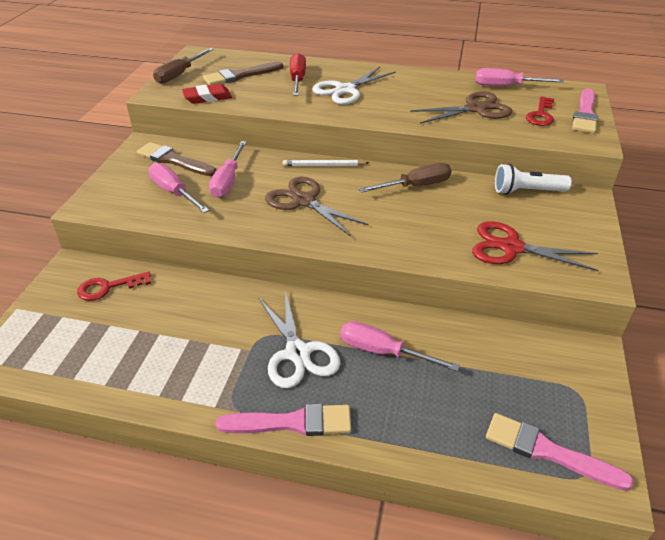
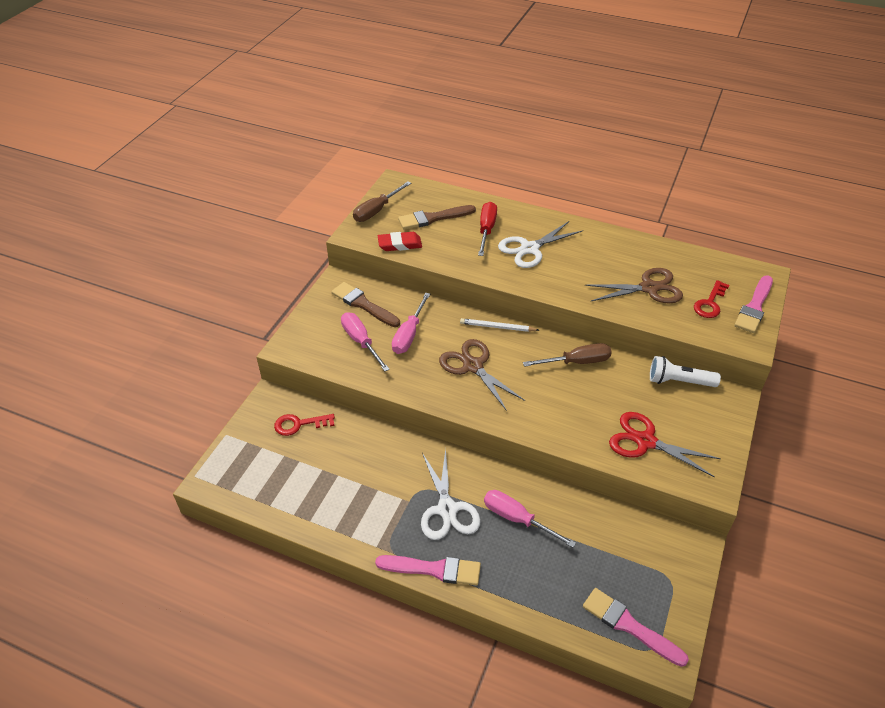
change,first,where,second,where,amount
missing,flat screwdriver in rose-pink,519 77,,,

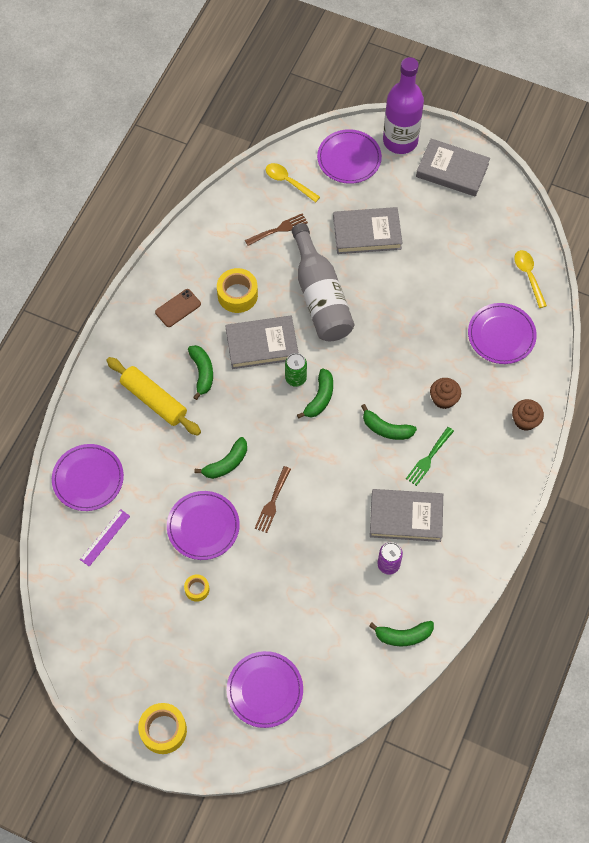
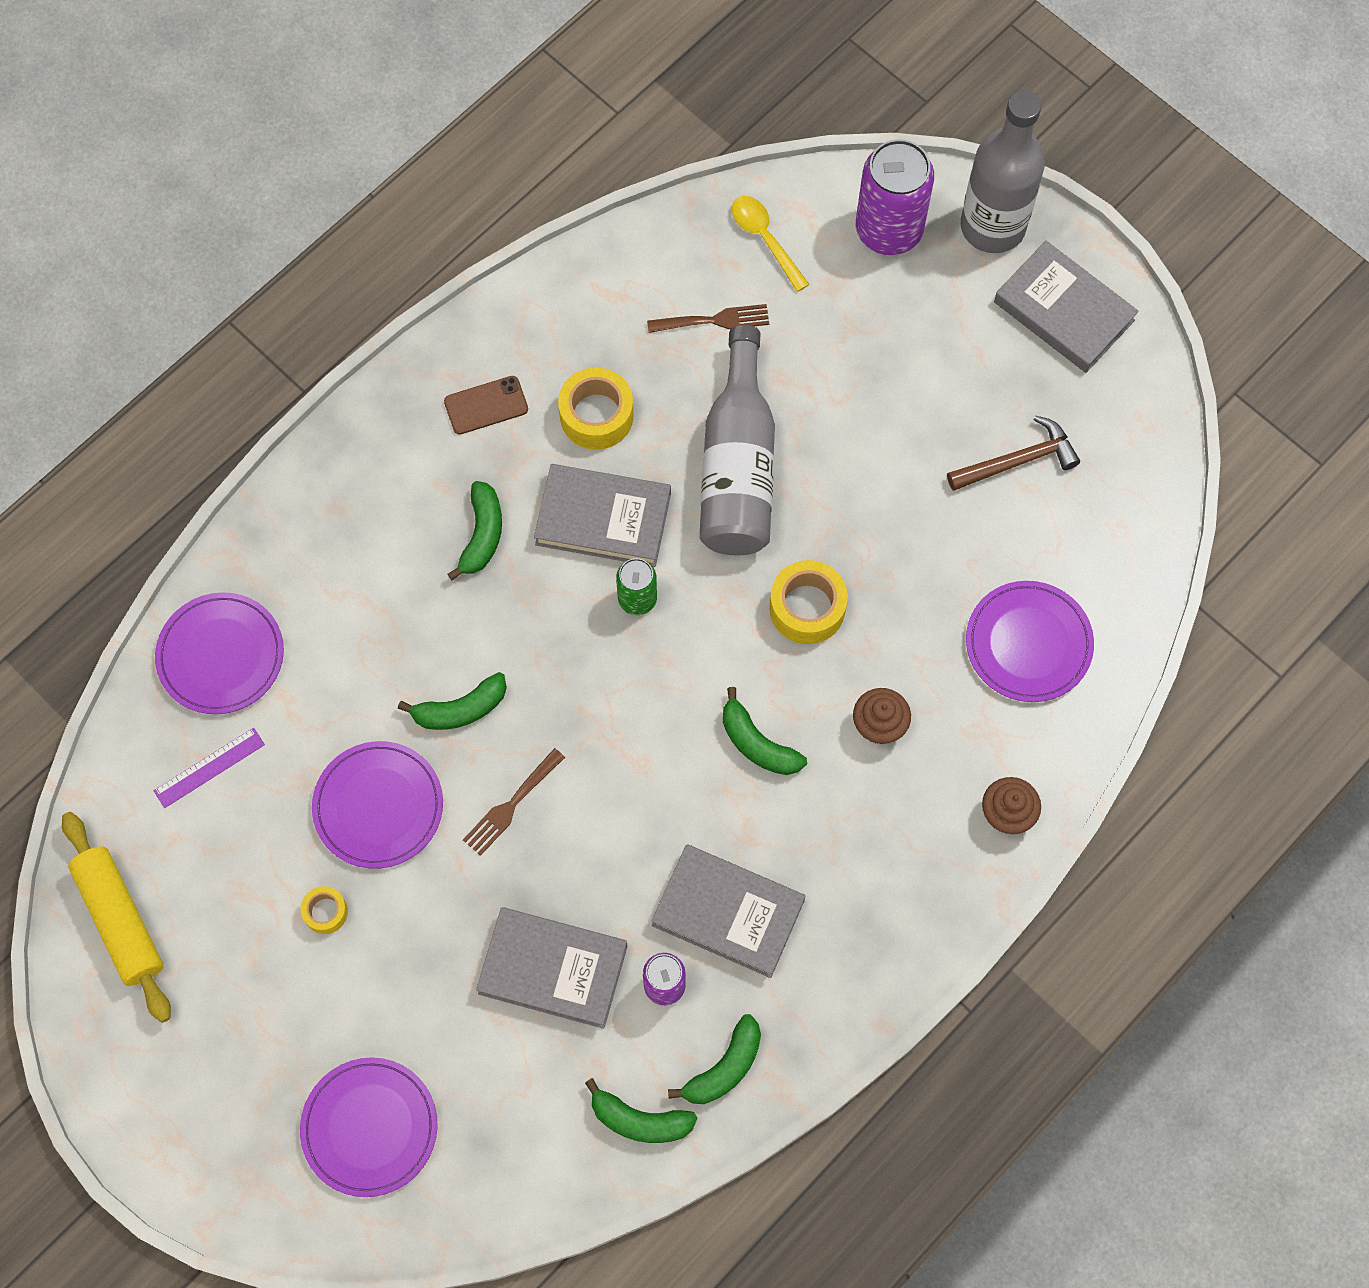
change,first,where,second,where,amount
missing,table fork in leaf-green,430 456,,,
missing,tablespoon in bright yellow,530 279,,,
appeared,,,claw hammer in russet,1013 453,
relocated,rolling pin in bright yellow,153 396,,116 917,
relocated,sticky tape in bright yellow,162 728,,808 602,
relocated,toy banana in leaf-green,315 393,,714 1059,
relocated,hardcover in grey,368 230,,552 968,
exchanged,flat dish in violet,349 156,can in violet,895 197,
colour,flask in violet,403 105,flask in grey,1003 171,

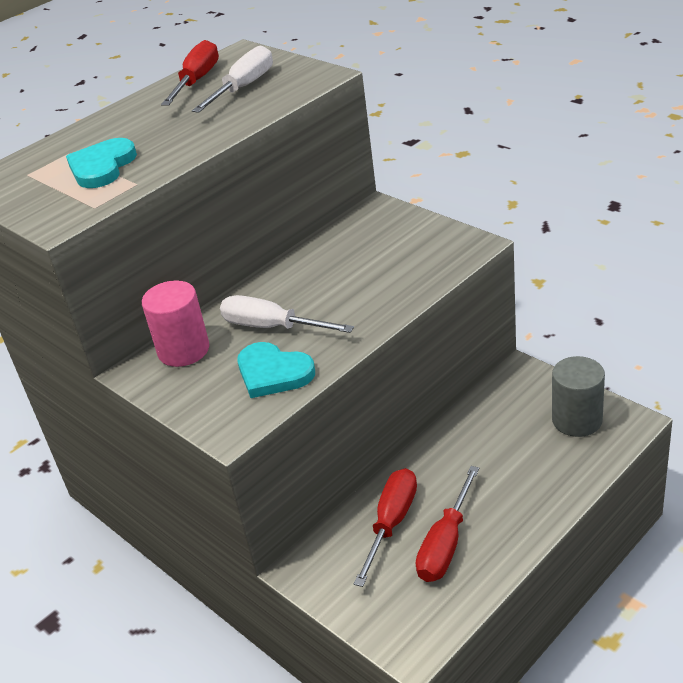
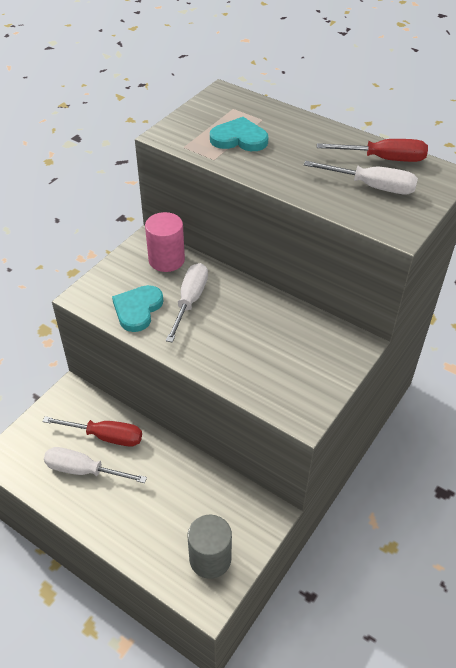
change,first,where,second,where,amount
colour,flat screwdriver in scarlet,447 524,flat screwdriver in white,95 465,

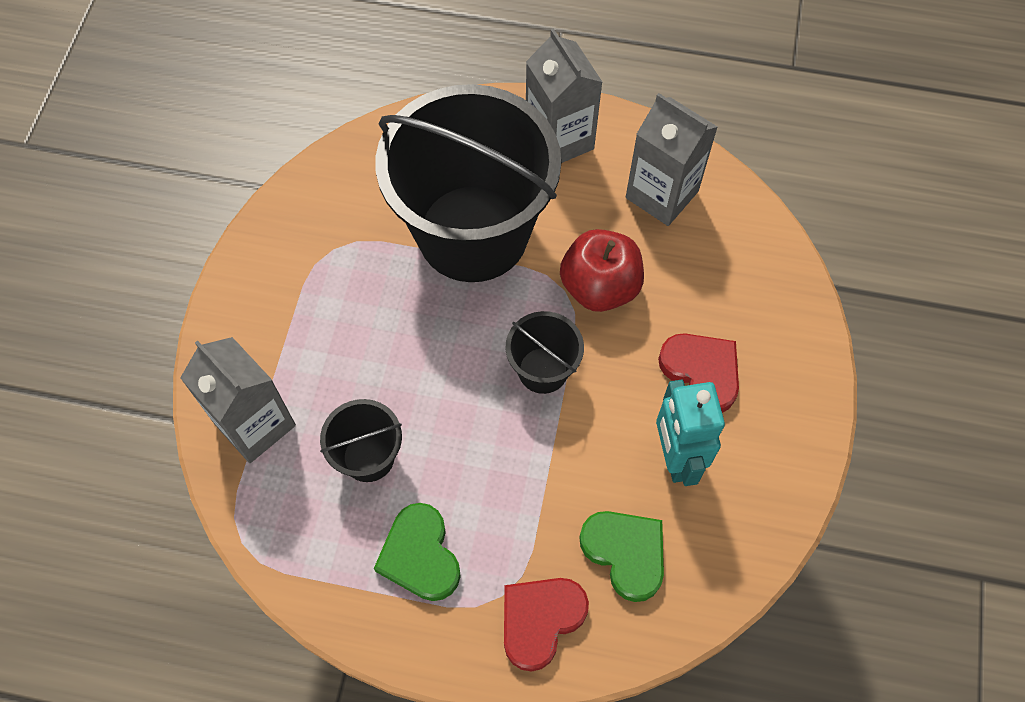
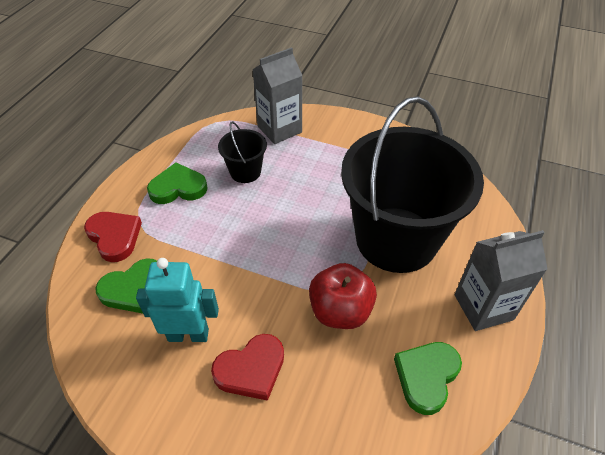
change,first,where,second,where,amount
missing,pail in jet-black,545 352,,,
exchanged,carton in grey,672 159,heart in leaf-green,428 378,

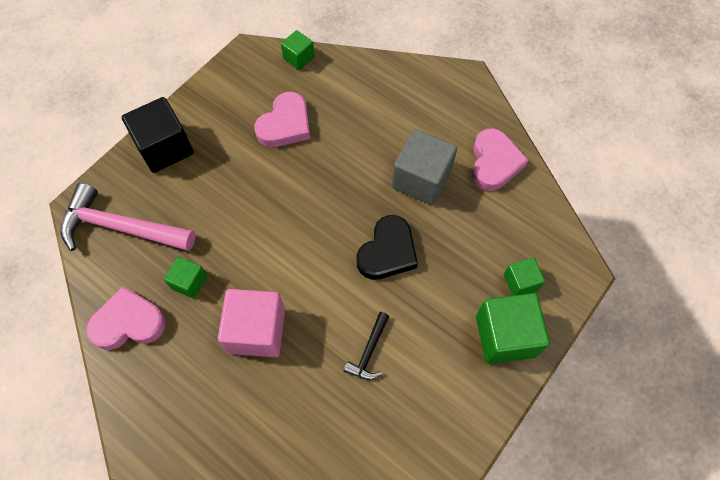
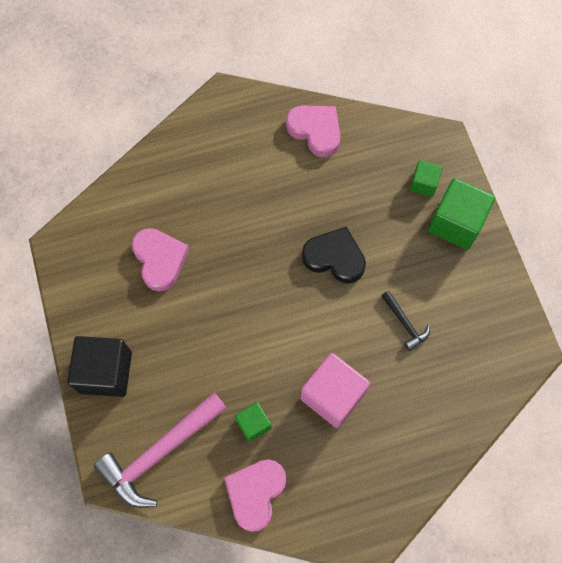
change,first,where,second,where,amount
missing,block in leaf-green,298 50,,,
missing,block in grey,424 167,,,
spun,heart in jet-black,387 247,,334 255,45 degrees counterclockwise

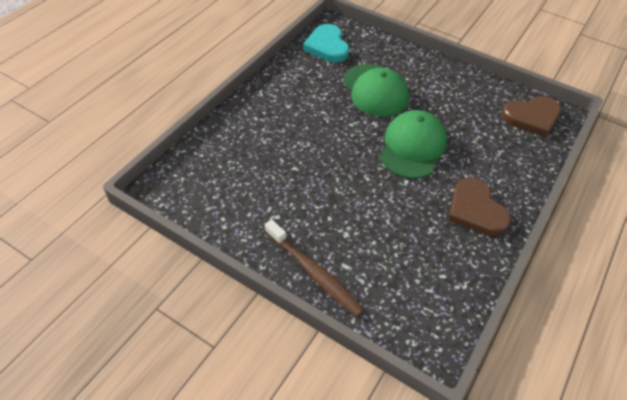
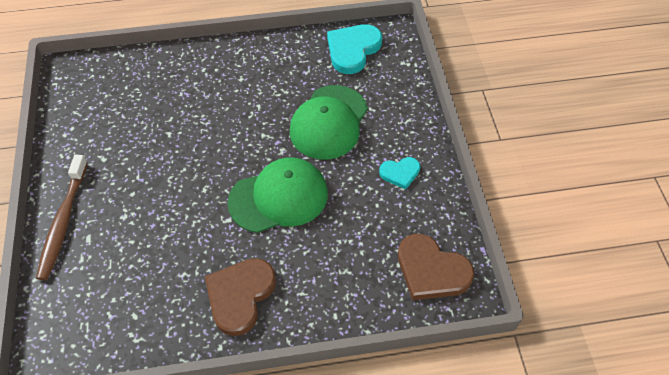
change,first,where,second,where,amount
appeared,,,heart in aqua,399 173,

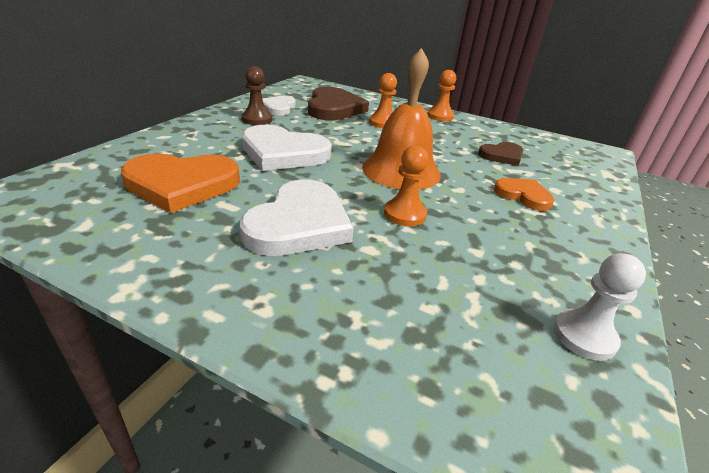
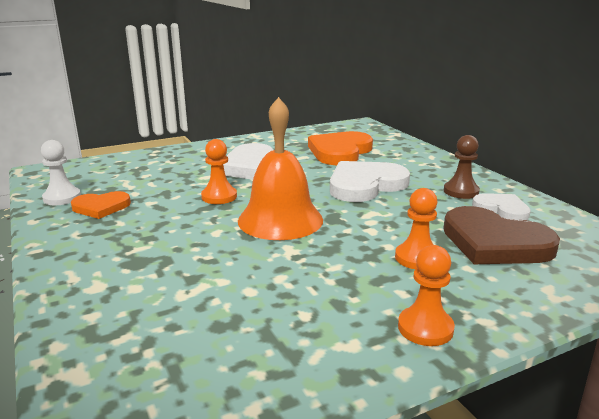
change,first,where,second,where,amount
missing,heart in russet,500 154,,,
relocated,heart in orange,524 194,,101 205,

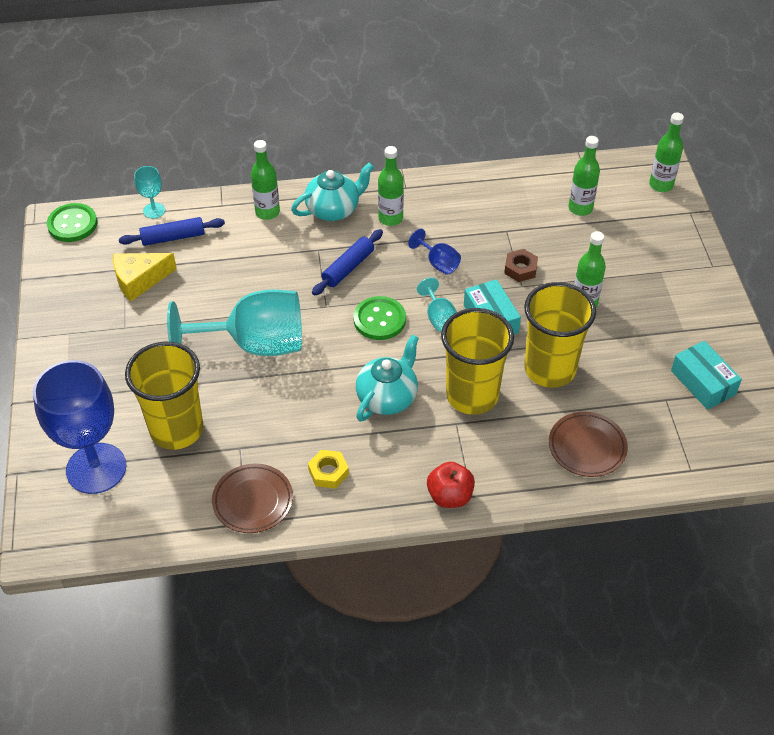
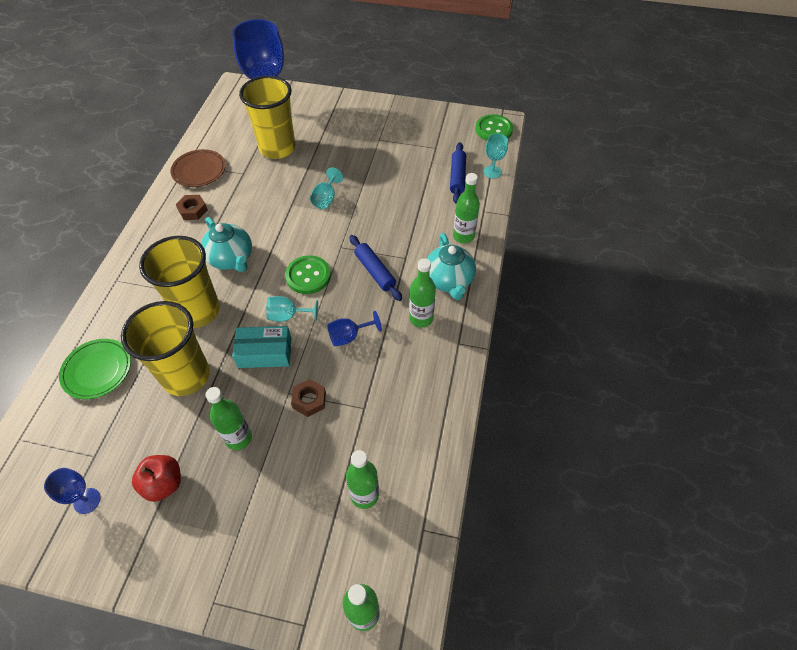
change,first,where,second,where,amount
missing,cheese wedge in bright yellow,145 277,,,
relocated,toy apple in scarlet,451 485,,156 478,
exchanged,package in aqua,706 375,goblet in blue,72 491,
colour,hex nut in bright yellow,328 469,hex nut in russet,192 207,
colour,flat dish in russet,588 444,flat dish in leaf-green,95 369,
size,goblet in aqua,234 323,,326 188,x0.44

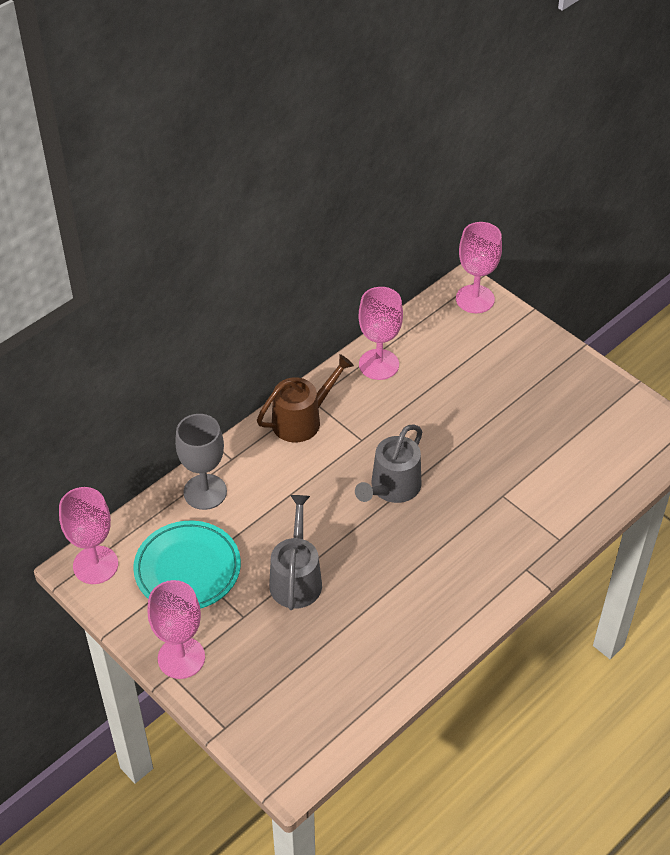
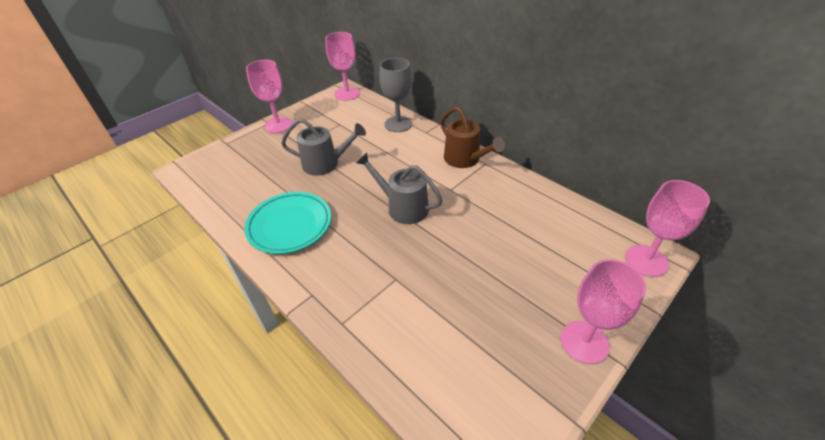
change,first,where,second,where,amount
relocated,flat dish in aqua,187 564,,287 223,
relocated,goblet in rose-pink,380 333,,603 311,

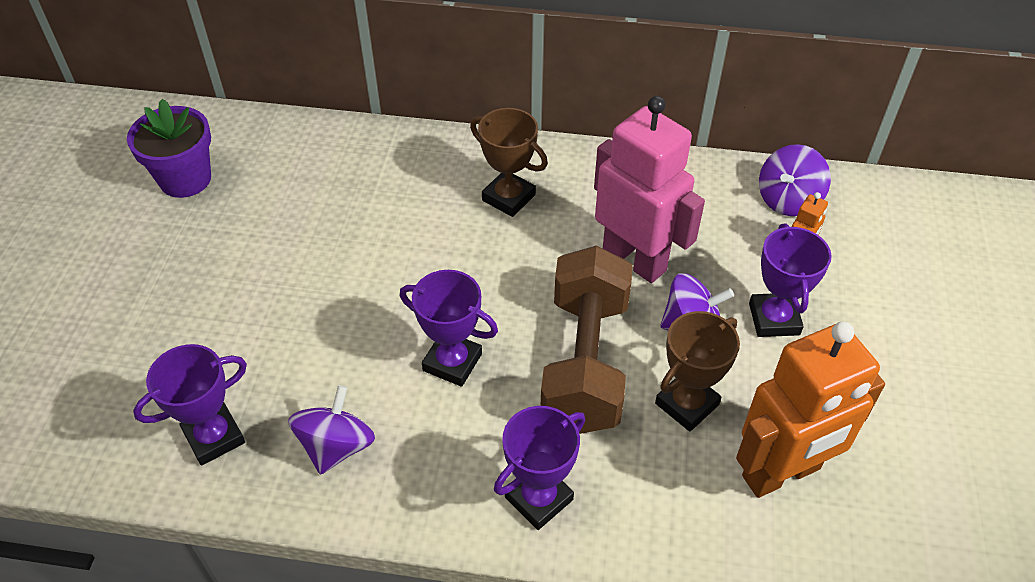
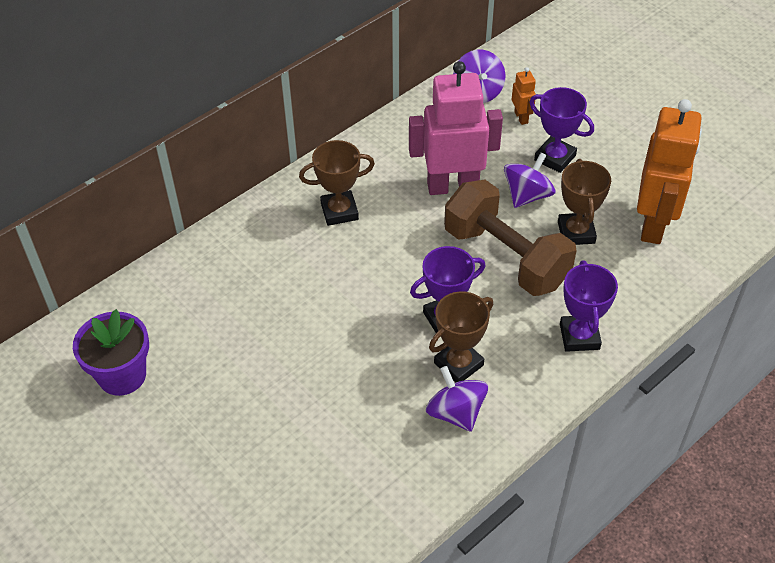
change,first,where,second,where,amount
missing,award cup in violet,190 405,,,
appeared,,,award cup in russet,461 337,

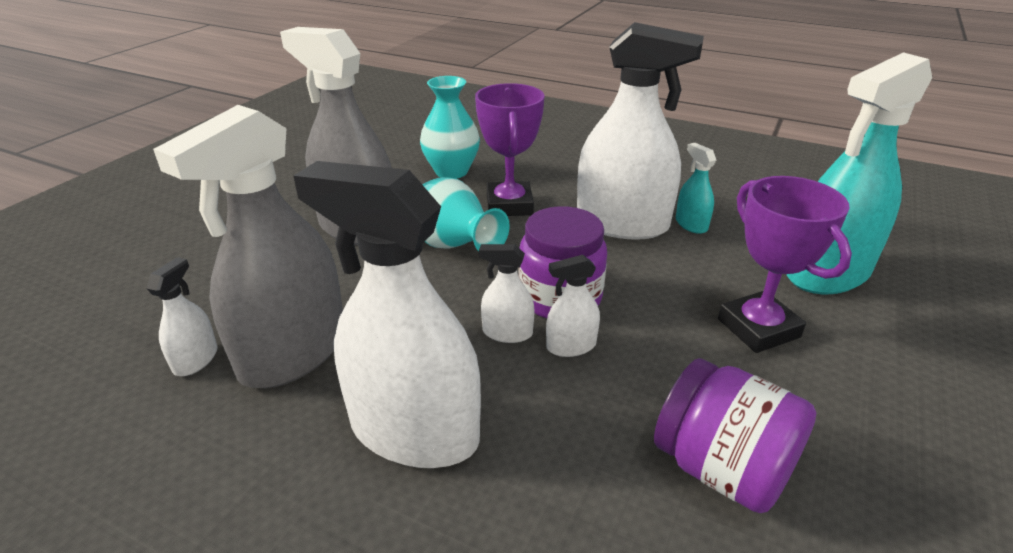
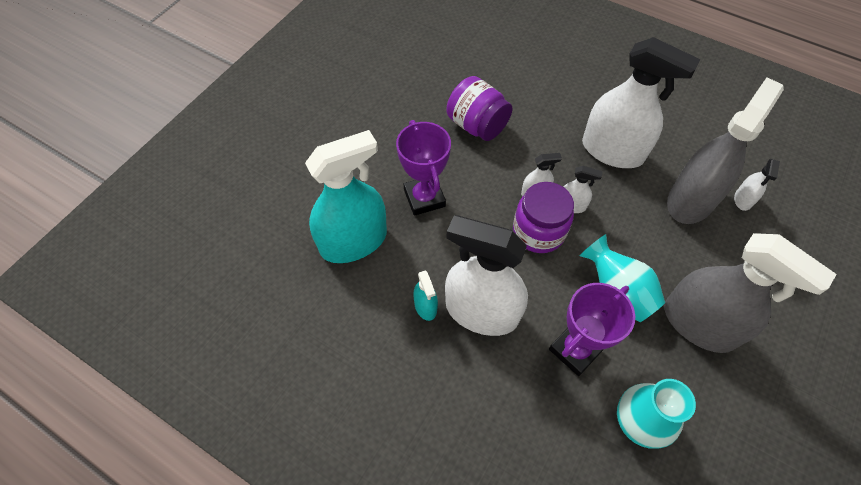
change,first,where,second,where,amount
spun,award cup in violet,509 149,,592 329,45 degrees clockwise

